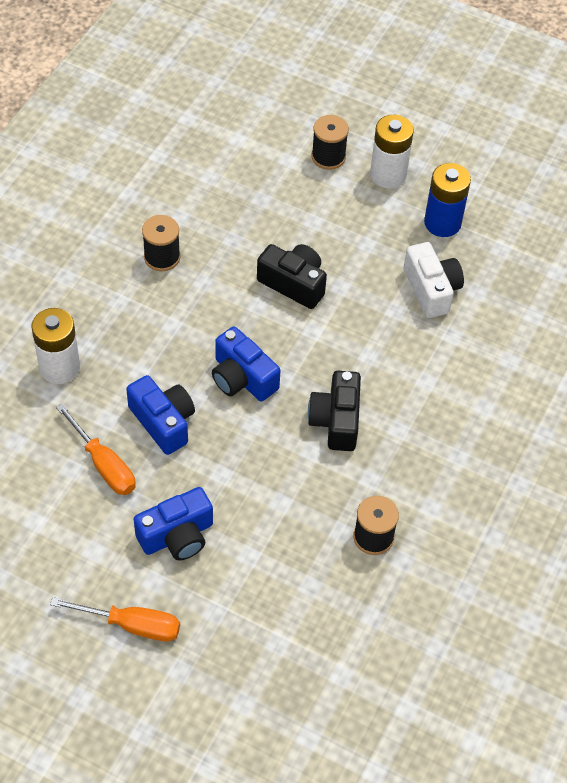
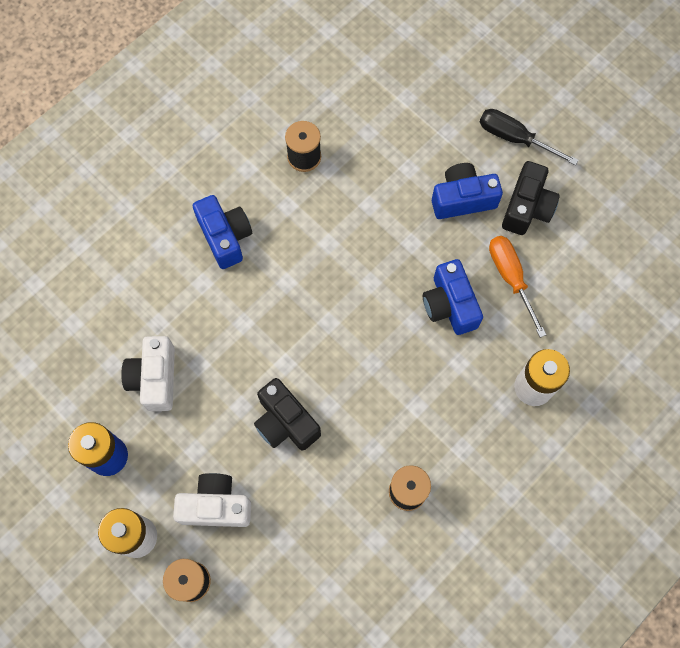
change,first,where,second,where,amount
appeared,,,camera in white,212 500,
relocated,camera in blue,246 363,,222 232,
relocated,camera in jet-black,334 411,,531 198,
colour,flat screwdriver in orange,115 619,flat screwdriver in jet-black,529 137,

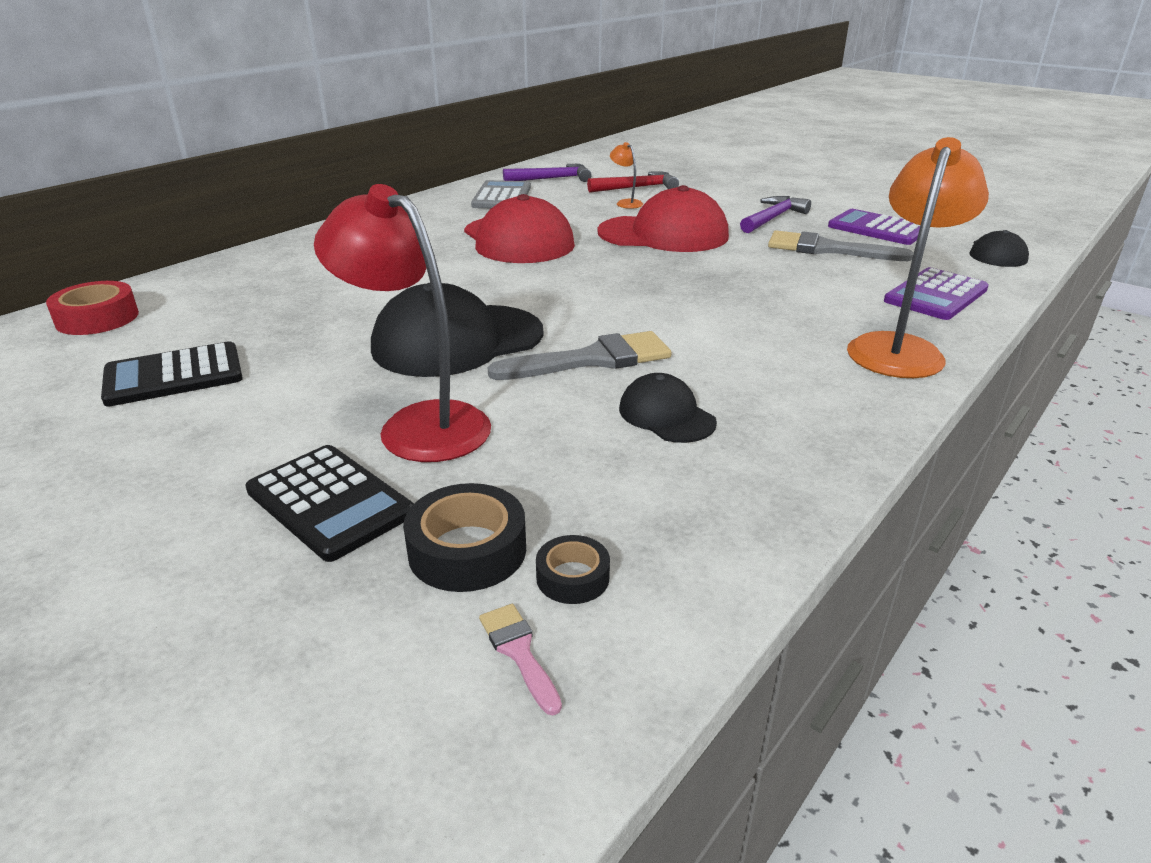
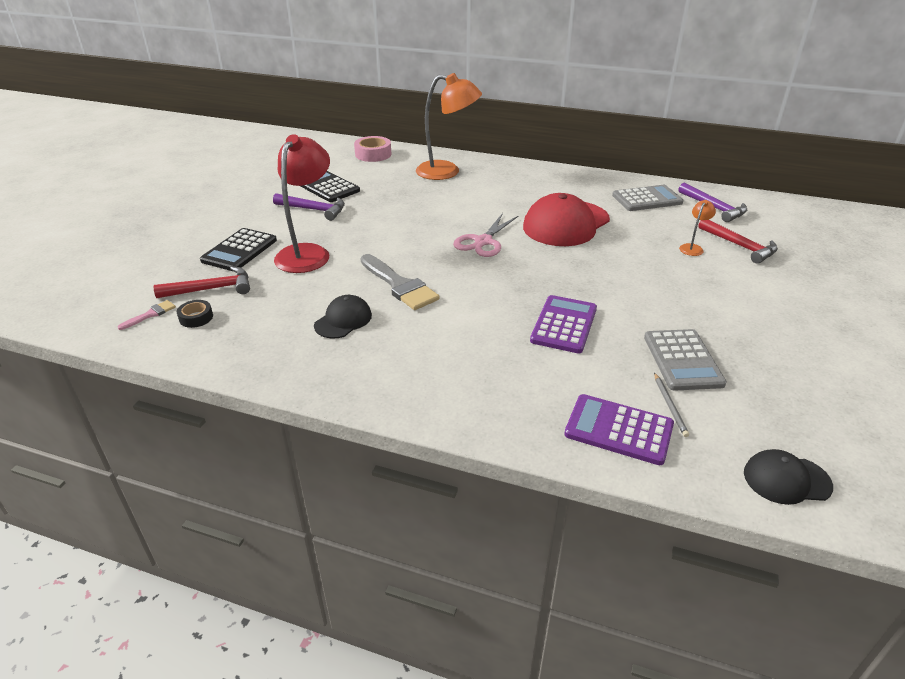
change,first,where,second,where,amount
missing,peaked cap in jet-black,457 330,,,
missing,peaked cap in scarlet,663 218,,,
appeared,,,pair of scissors in rose-pink,485 235,
appeared,,,lead pencil in grey,671 405,
relocated,claw hammer in violet,775 214,,309 207,
relocated,calculator in violet,874 227,,563 324,
relocated,reading lamp in orange,918 257,,449 126,
exchanged,sticky tape in jet-black,464 537,claw hammer in scarlet,201 282,
exchanged,brush in grey,840 246,calculator in grey,685 360,
colour,sticky tape in scarlet,92 308,sticky tape in rose-pink,373 149,

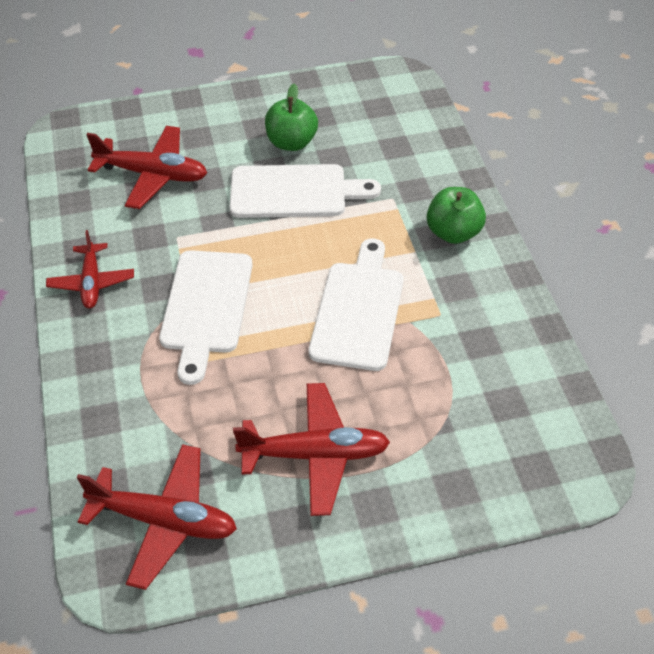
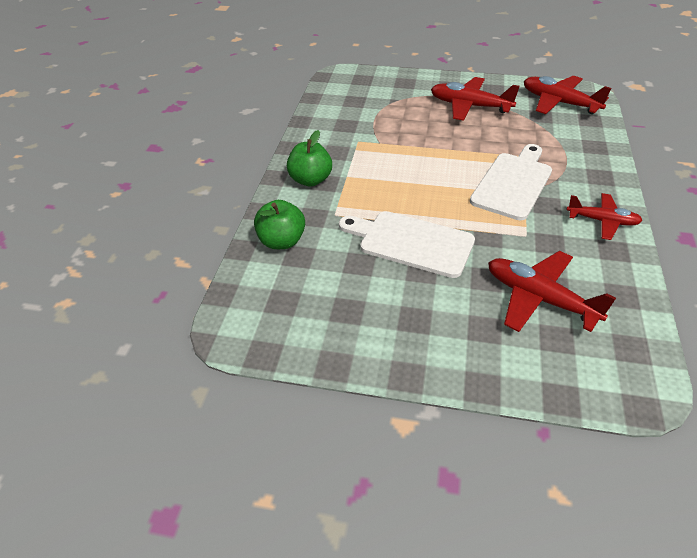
change,first,where,second,where,amount
missing,chopping board in white,356 305,,,
relocated,toy apple in leaf-green,291 117,,279 224,
spun,toy plane in scarlet,90 269,,604 216,90 degrees clockwise

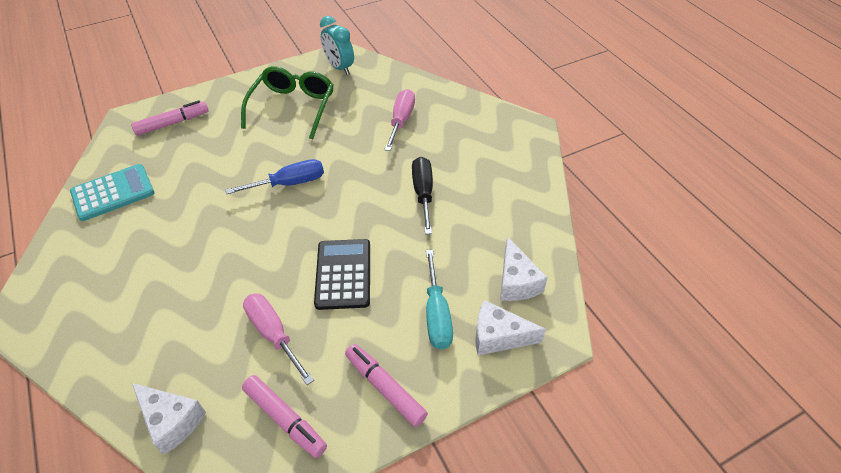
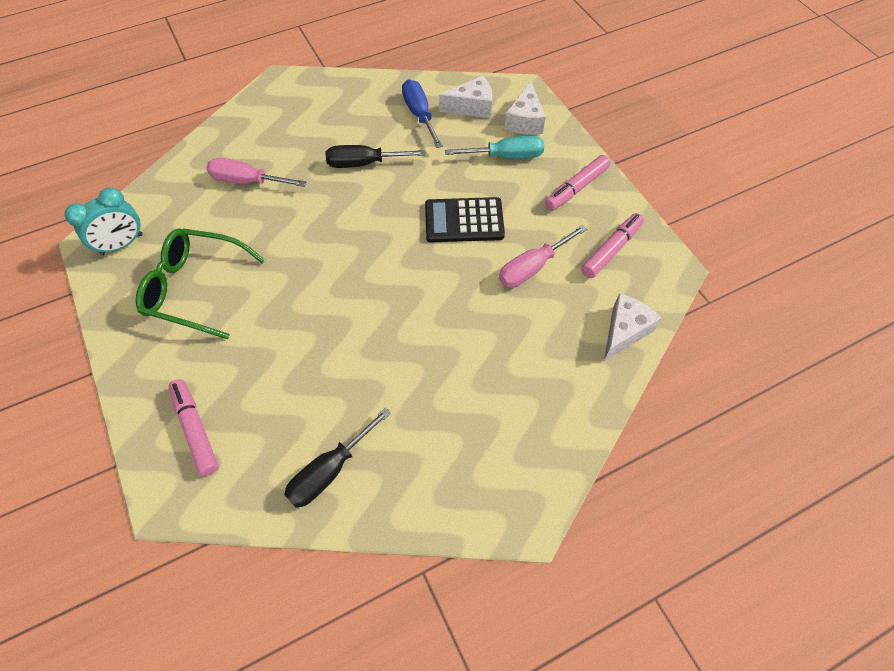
change,first,where,second,where,amount
relocated,flat screwdriver in blue,274 176,,422 113,
exchanged,calculator in aqua,112 192,flat screwdriver in jet-black,337 457,

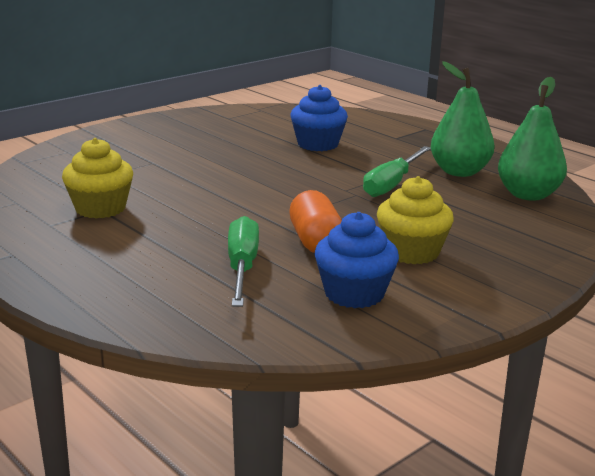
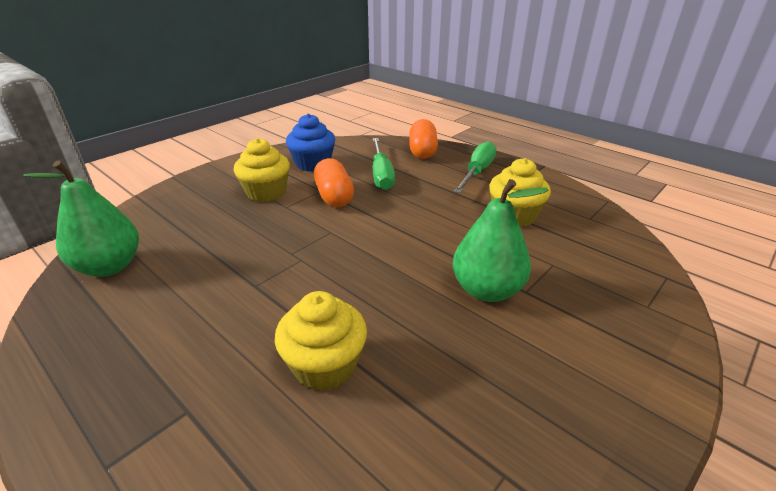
change,first,where,second,where,amount
appeared,,,pill in orange,423 139,
relocated,flat screwdriver in leaf-green,397 171,,475 167,
relocated,pear fruit in leaf-green,462 119,,501 240,
colour,cupcake in blue,319 118,cupcake in bright yellow,321 341,

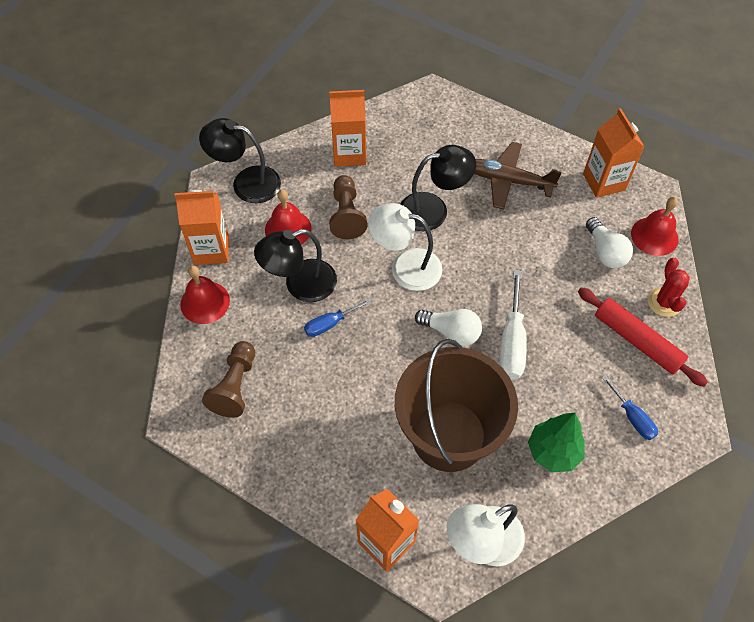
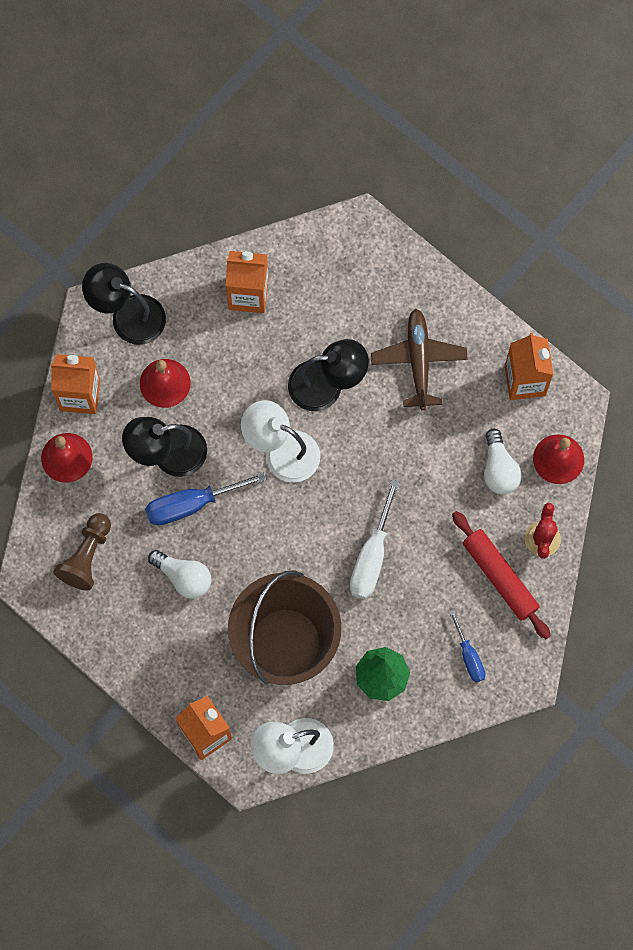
change,first,where,second,where,amount
missing,pawn in russet,348 207,,,
relocated,lightbulb in white,448 327,,179 574,
spun,toy plane in russet,518 175,,419 359,60 degrees clockwise
size,flat screwdriver in blue,337 318,,205 499,x1.65

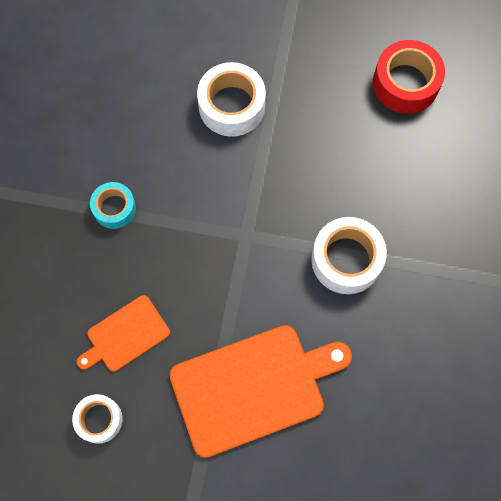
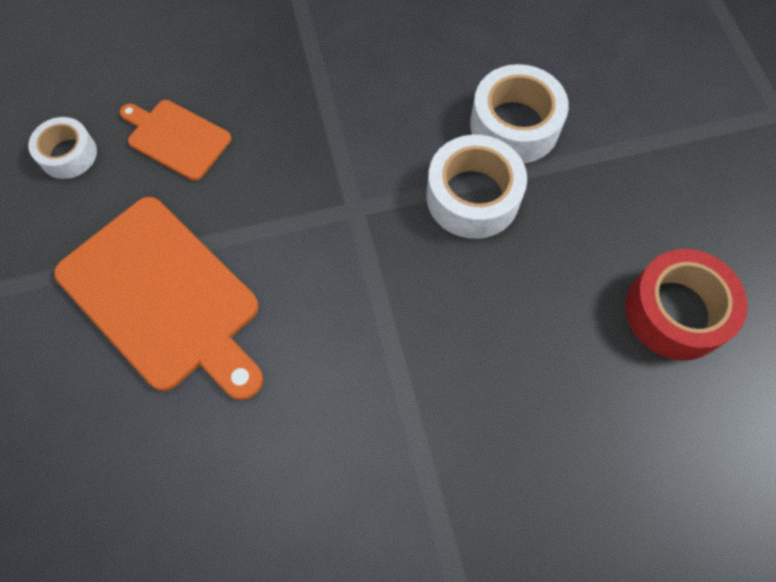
change,first,where,second,where,amount
missing,sticky tape in aqua,113 205,,,
relocated,sticky tape in white,349 255,,477 187,

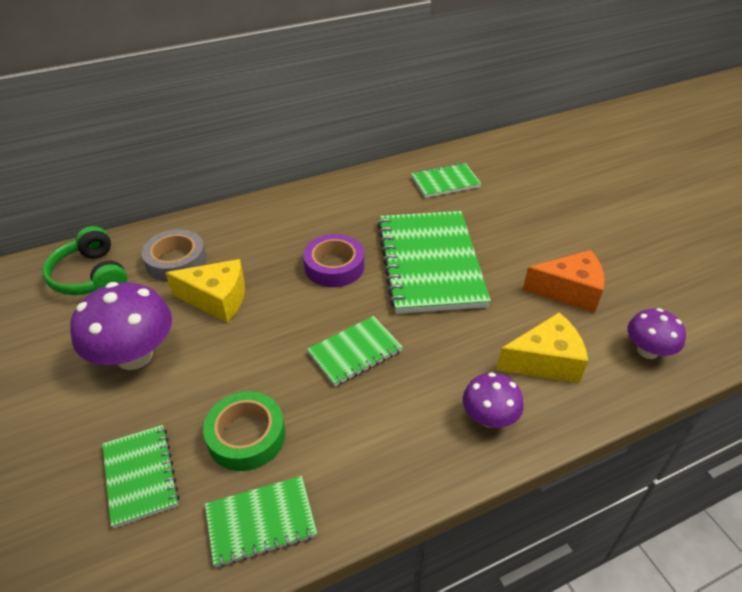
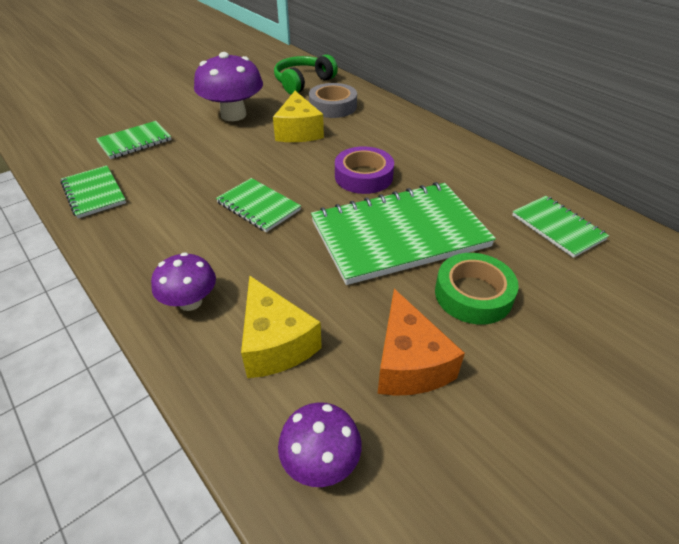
change,first,where,second,where,amount
relocated,sticky tape in leaf-green,244 431,,477 289,

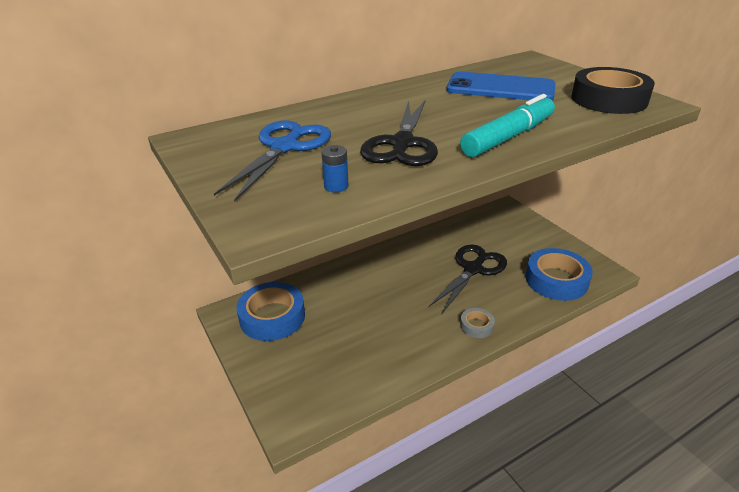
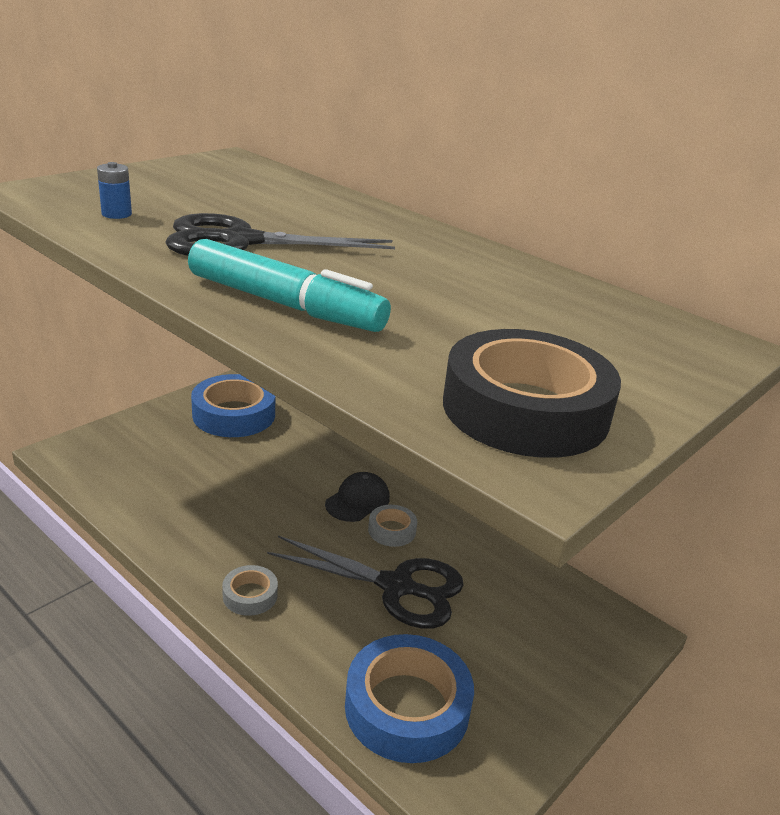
change,first,where,second,where,amount
missing,pair of scissors in blue,272 161,,,
missing,smartphone in blue,501 86,,,
appeared,,,peaked cap in jet-black,357 497,
appeared,,,sticky tape in grey,392 526,

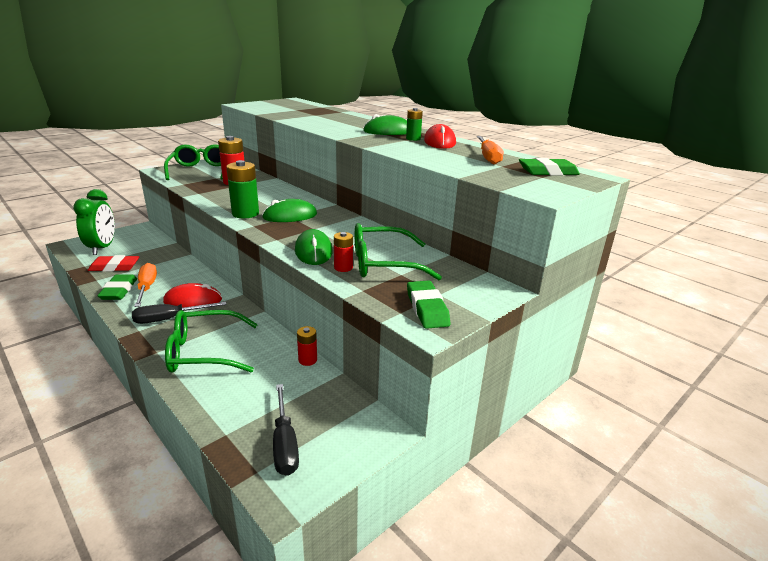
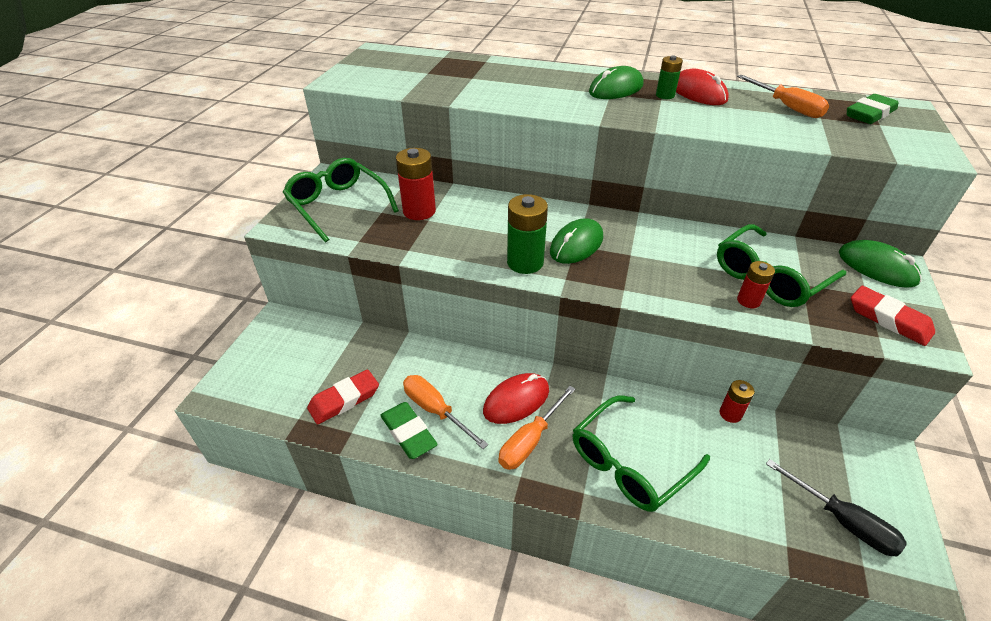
change,first,where,second,where,amount
missing,clock in leaf-green,94 222,,,
relocated,computer mouse in leaf-green,314 247,,880 264,
colour,flat screwdriver in jet-black,179 313,flat screwdriver in orange,537 428,
colour,pencil eraser in leaf-green,428 305,pencil eraser in scarlet,893 316,

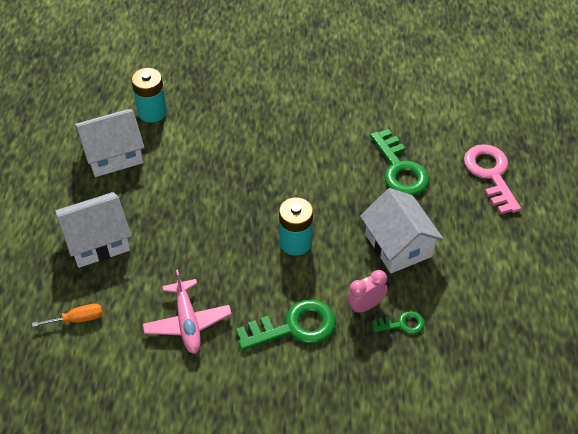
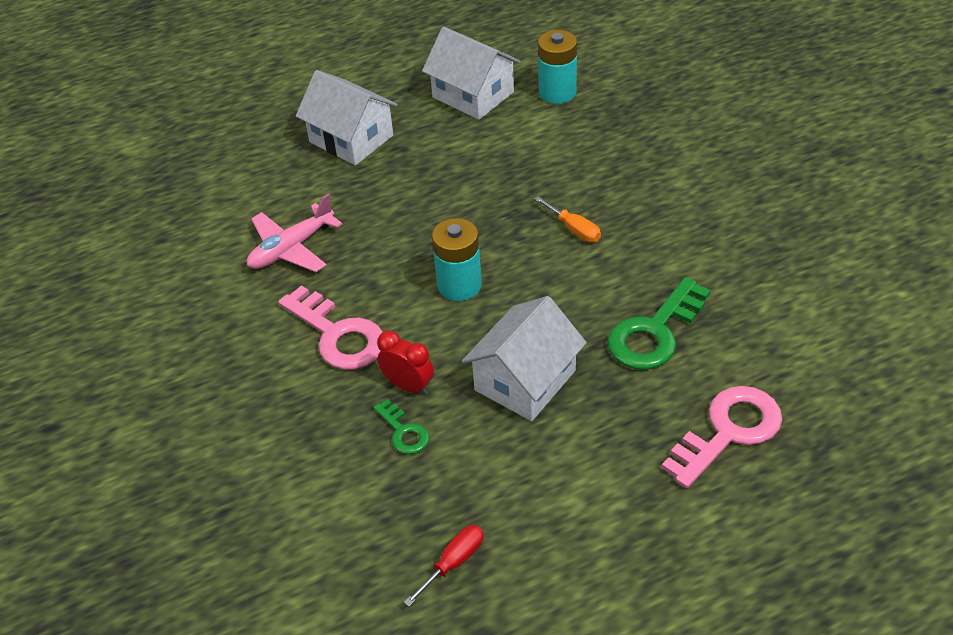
change,first,where,second,where,amount
appeared,,,flat screwdriver in scarlet,444 566,
relocated,flat screwdriver in orange,67 315,,568 219,
colour,door key in leaf-green,286 325,door key in rose-pink,330 327,
colour,clock in rose-pink,367 292,clock in scarlet,405 362,

